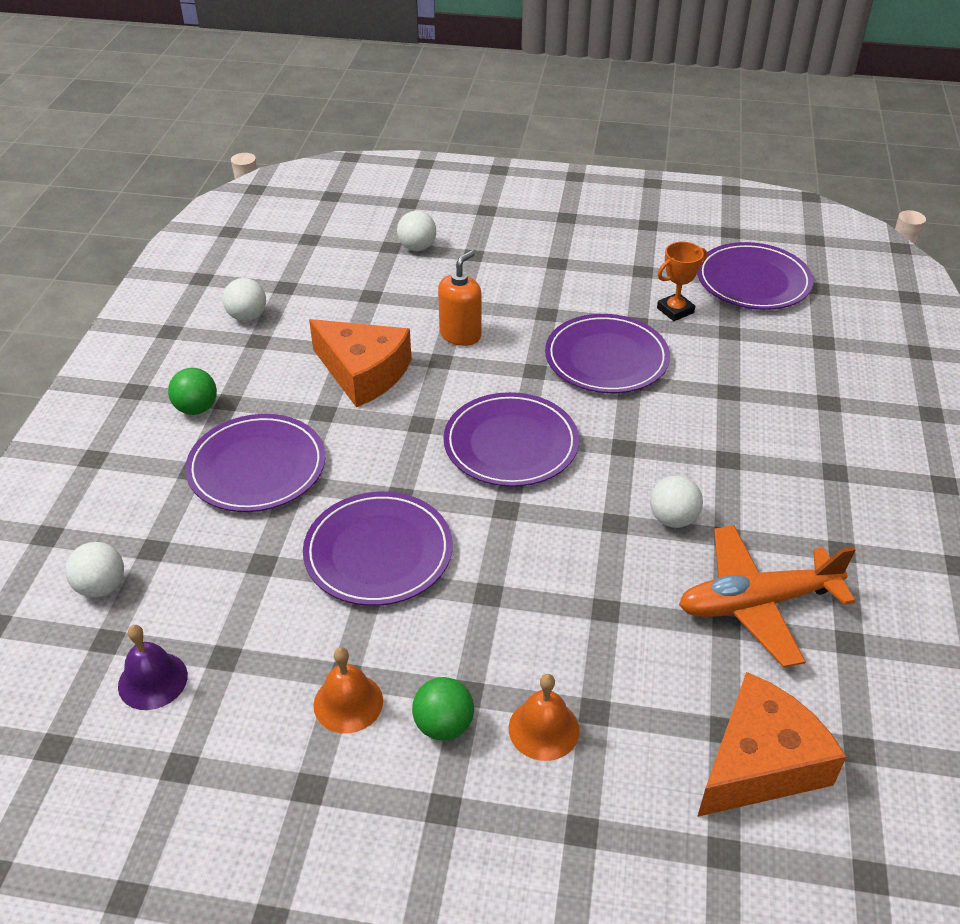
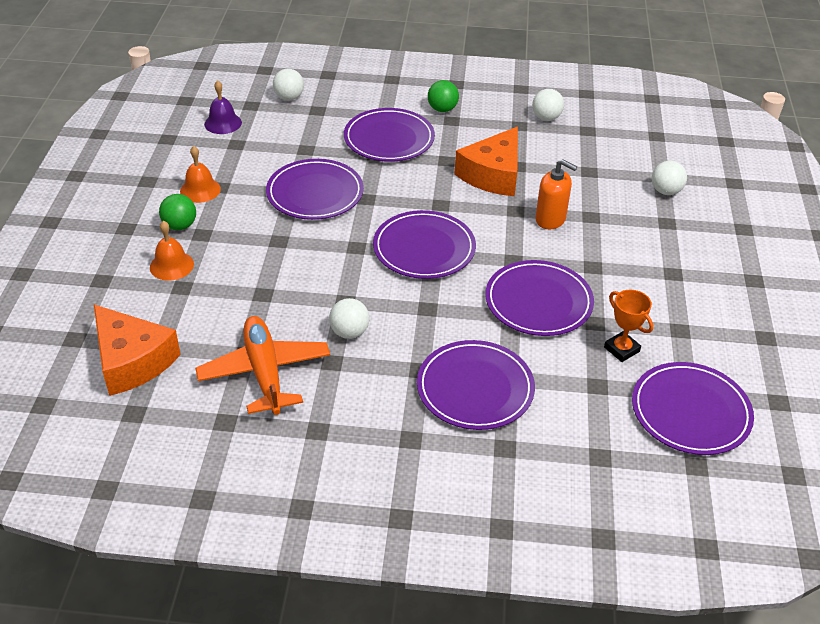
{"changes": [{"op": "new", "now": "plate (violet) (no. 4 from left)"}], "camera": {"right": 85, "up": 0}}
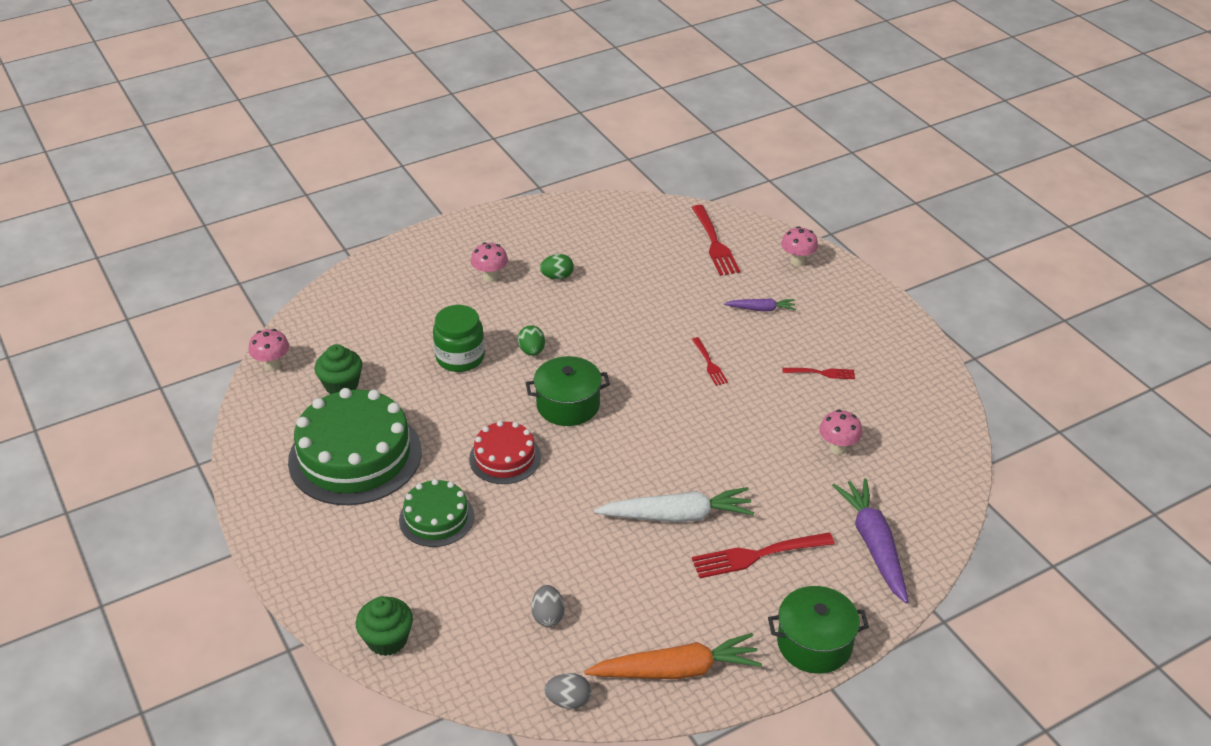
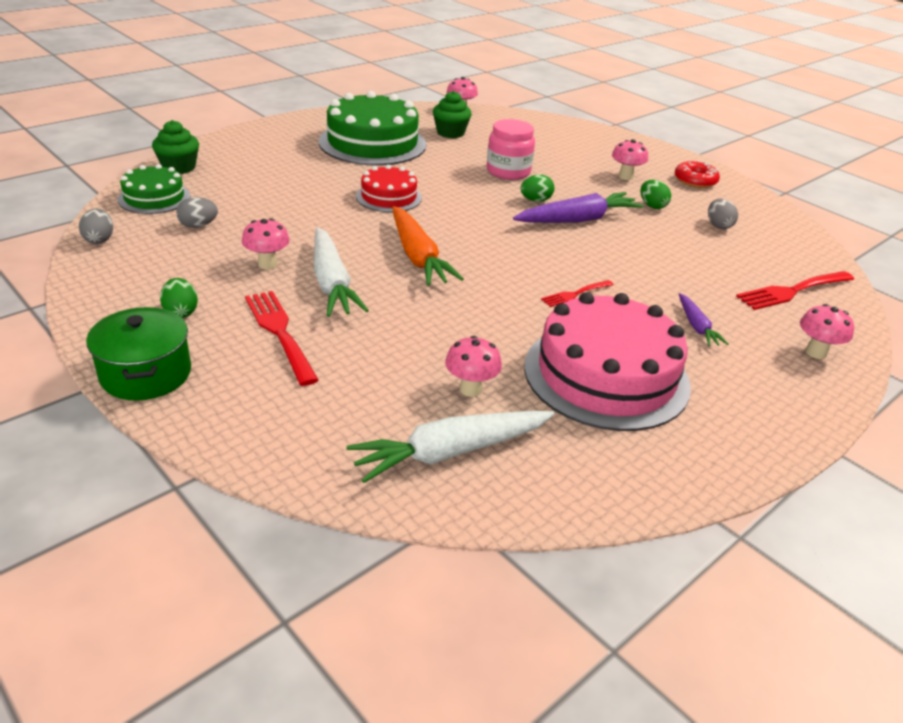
{"changes": [{"op": "shifted", "was": "layer cake (leaf-green) (no. 2 from left in the first image)", "now": "layer cake (leaf-green) (no. 1 from left)"}, {"op": "repainted", "was": "jar (leaf-green)", "now": "jar (rosy)"}, {"op": "gone", "was": "pot (leaf-green) (no. 1 from left)"}, {"op": "shifted", "was": "toy carrot (orange)"}, {"op": "swapped", "was": "dinner fork (crimson) (no. 4 from left)", "now": "layer cake (rosy)"}, {"op": "shifted", "was": "toy carrot (violet) (no. 2 from left in the first image)", "now": "toy carrot (violet) (no. 1 from left)"}, {"op": "new", "now": "egg (leaf-green) (no. 1 from left)"}, {"op": "new", "now": "fungus (rosy) (no. 1 from left)"}, {"op": "new", "now": "toy carrot (pure white) (no. 2 from left)"}, {"op": "new", "now": "glazed donut (crimson)"}, {"op": "new", "now": "egg (gray) (no. 3 from left)"}], "camera": {"right": 75, "up": -5}}
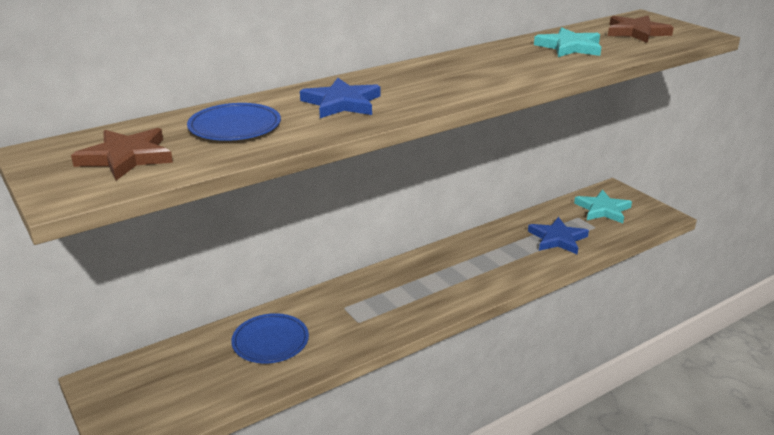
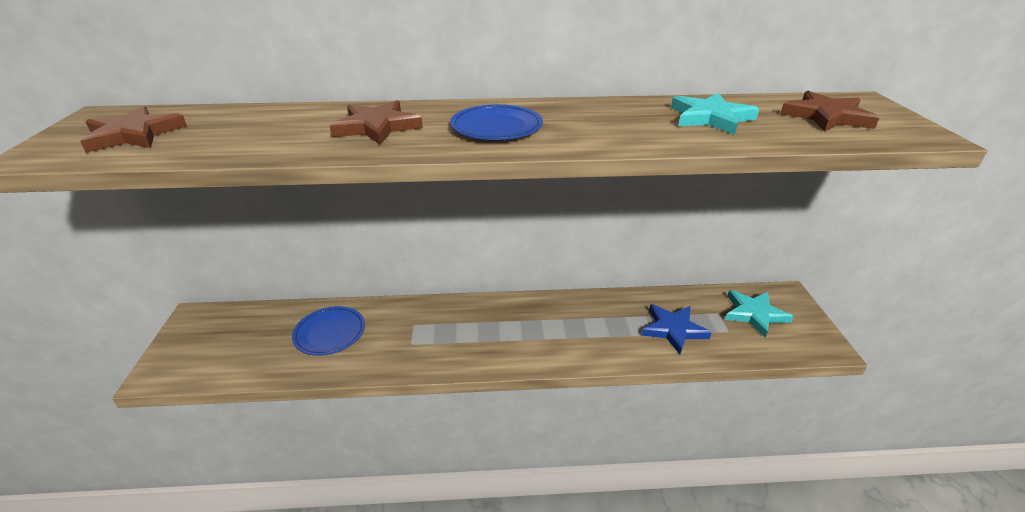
{"changes": [{"op": "shifted", "was": "plate (blue) (no. 1 from left in the first image)", "now": "plate (blue) (no. 2 from left)"}, {"op": "repainted", "was": "five-pointed star (blue) (no. 1 from left)", "now": "five-pointed star (dark brown) (no. 2 from left)"}], "camera": {"right": 30, "up": 5}}
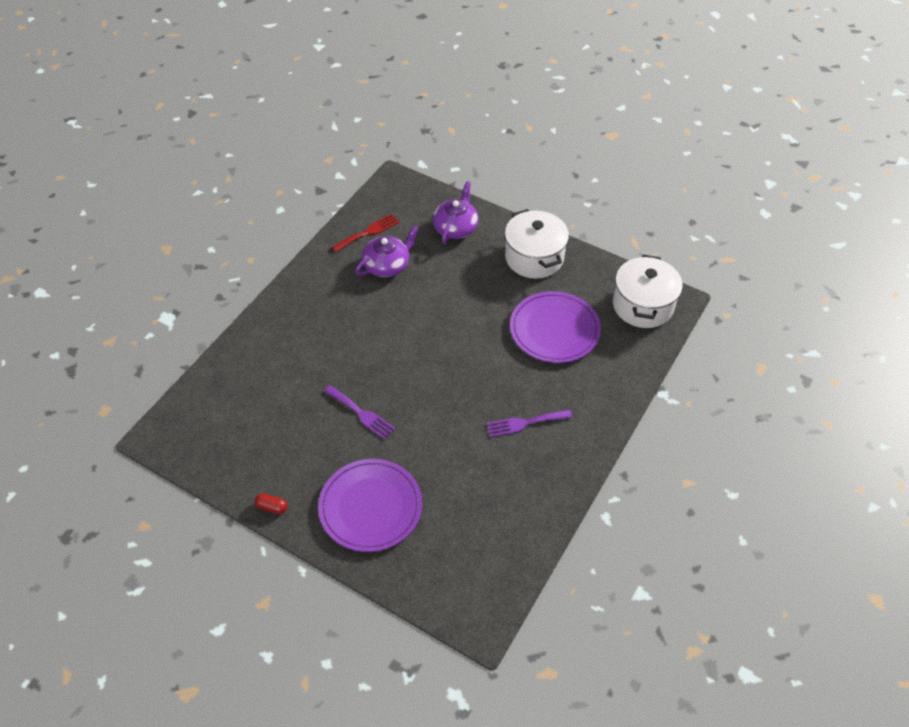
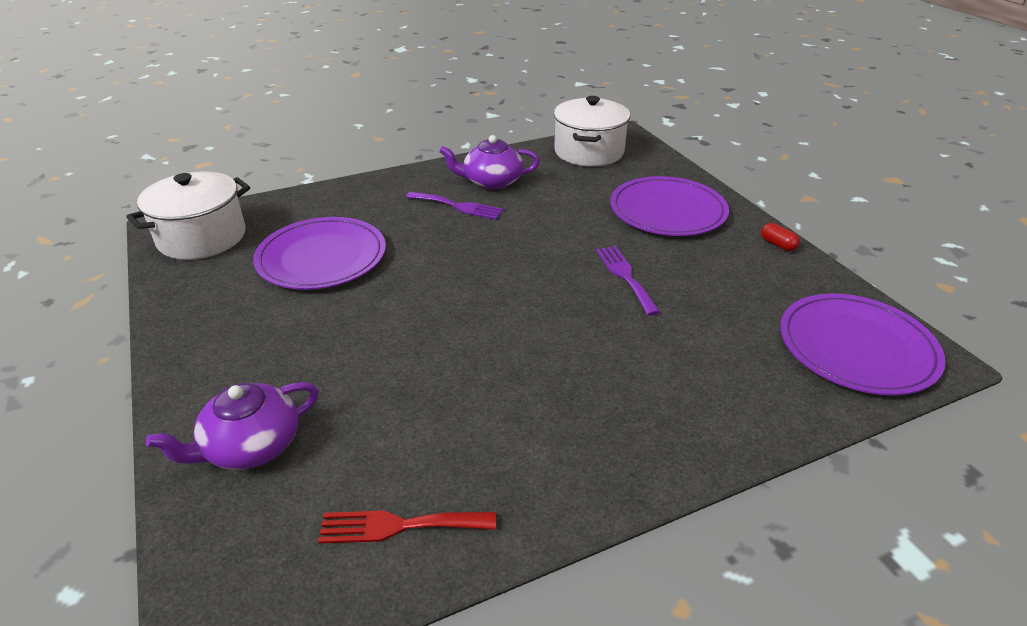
{"changes": [{"op": "shifted", "was": "teapot (violet) (no. 1 from left in the first image)", "now": "teapot (violet) (no. 2 from left)"}, {"op": "shifted", "was": "pot (pure white) (no. 1 from left in the first image)", "now": "pot (pure white) (no. 2 from left)"}, {"op": "new", "now": "plate (violet) (no. 3 from left)"}], "camera": {"right": -145, "up": -15}}
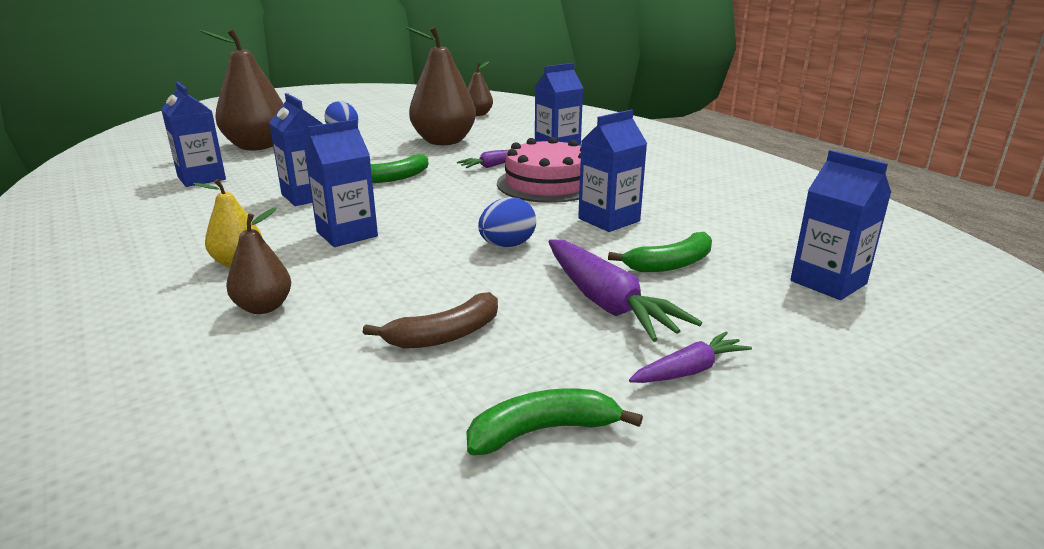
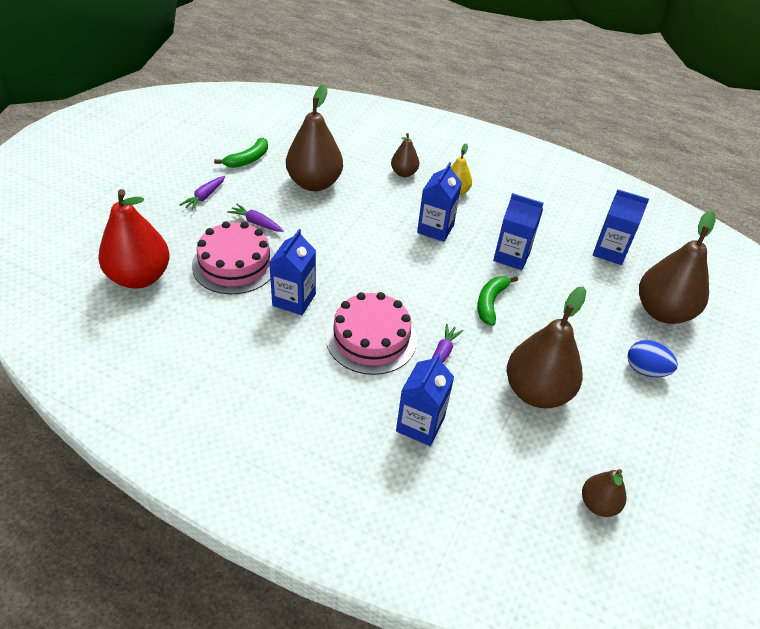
{"changes": [{"op": "swapped", "was": "banana fruit (dark brown)", "now": "toy pear (dark brown) (no. 1 from left)"}, {"op": "gone", "was": "egg (blue) (no. 2 from left)"}, {"op": "scaled", "was": "toy carrot (violet) (no. 2 from left)", "ratio": 0.55}, {"op": "swapped", "was": "banana fruit (leaf-green) (no. 3 from left)", "now": "layer cake (rosy) (no. 1 from left)"}, {"op": "swapped", "was": "juice carton (blue) (no. 6 from left)", "now": "toy pear (crimson)"}], "camera": {"right": 145, "up": 20}}
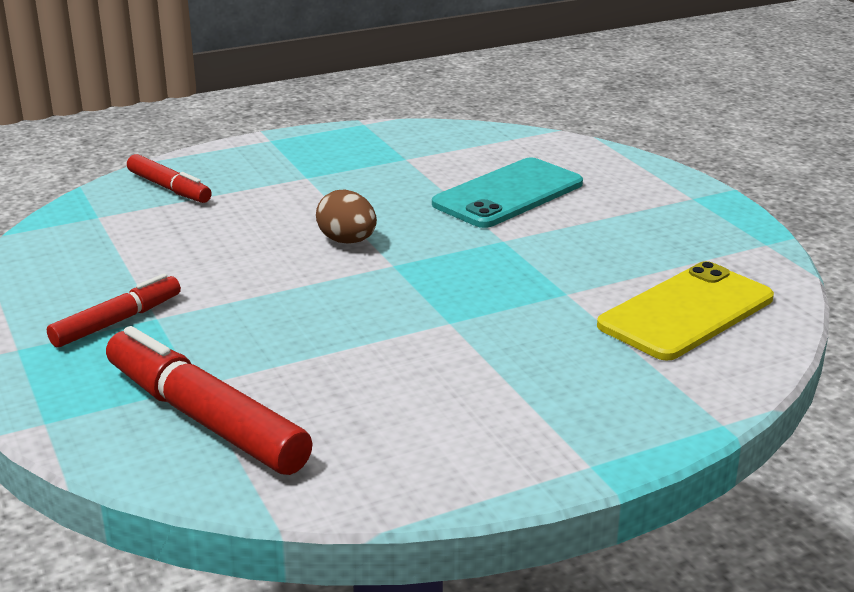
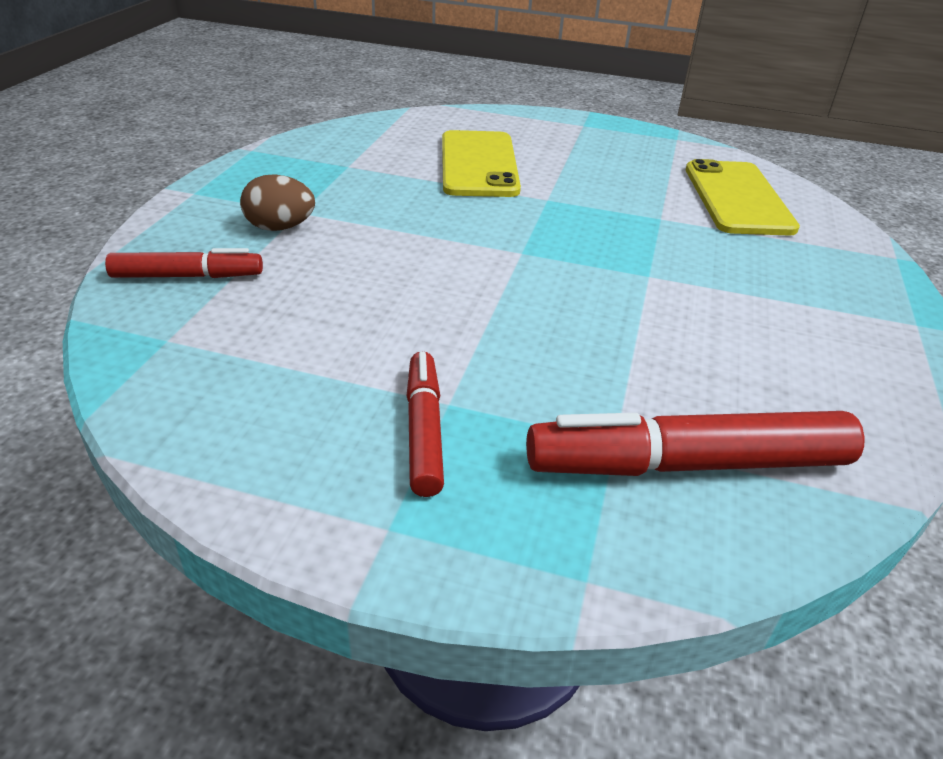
{"changes": [{"op": "shifted", "was": "egg (dark brown)"}, {"op": "repainted", "was": "phone (teal)", "now": "phone (golden) (no. 1 from left)"}], "camera": {"right": -50, "up": 10}}
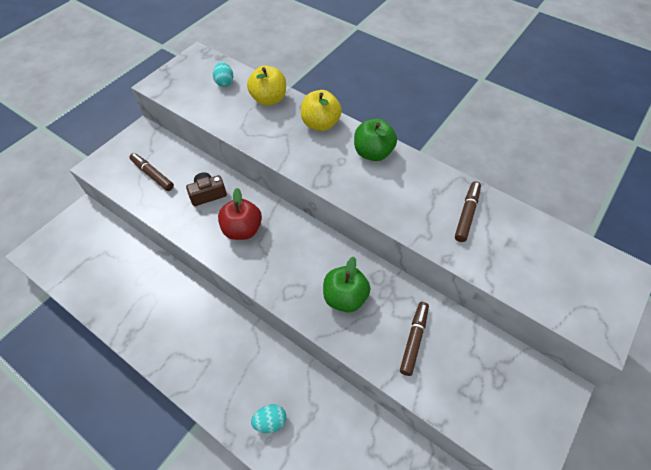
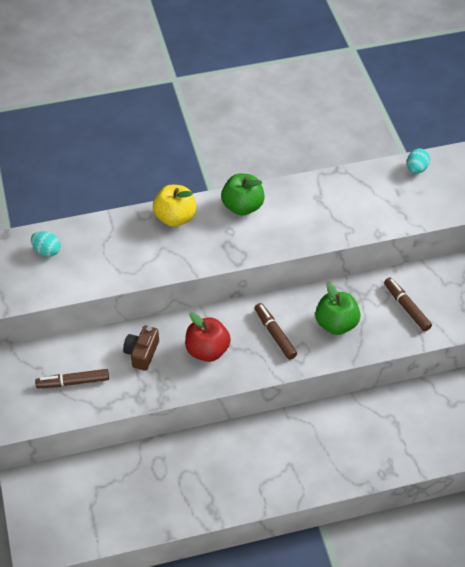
{"changes": [{"op": "gone", "was": "apple (golden) (no. 1 from left)"}, {"op": "shifted", "was": "egg (teal) (no. 2 from left)"}, {"op": "shifted", "was": "marker (dark brown) (no. 3 from left in the first image)", "now": "marker (dark brown) (no. 2 from left)"}], "camera": {"right": -50, "up": -5}}
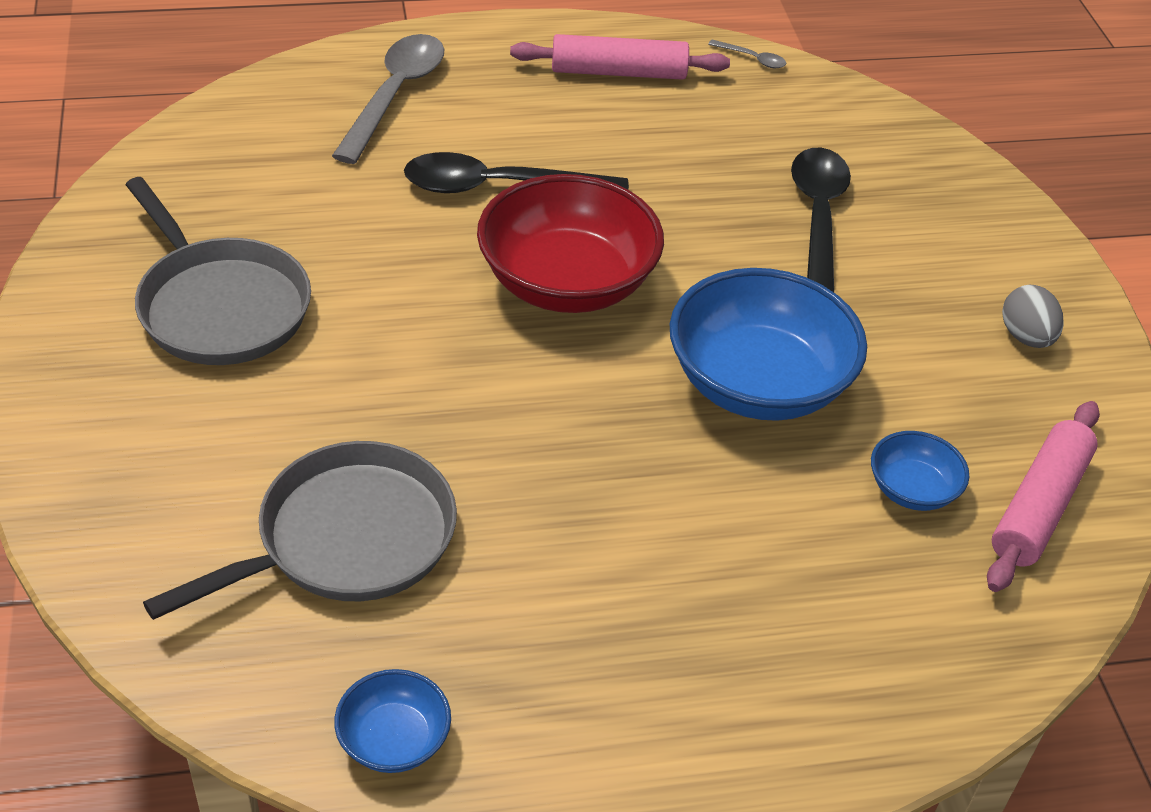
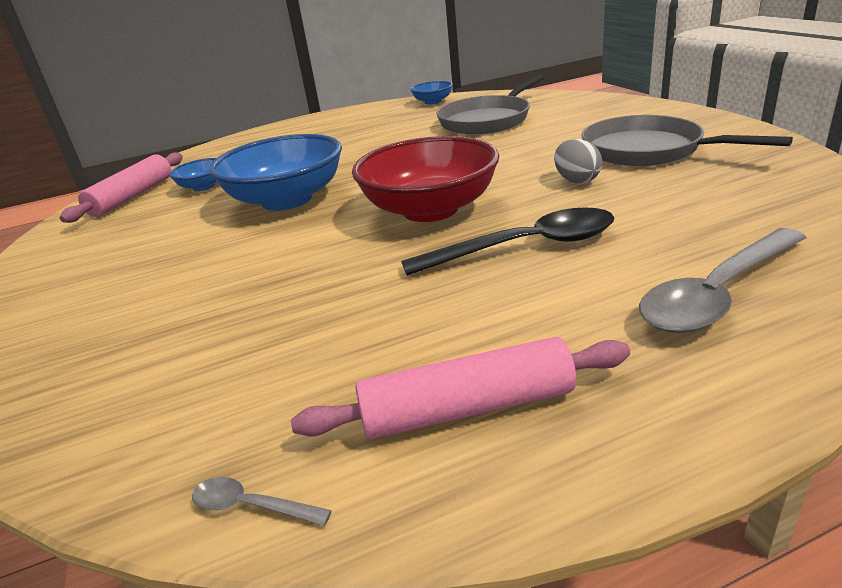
{"changes": [{"op": "rotated", "was": "spoon (gray) (no. 1 from left in the first image)", "clockwise": 45}, {"op": "gone", "was": "spoon (ebony) (no. 2 from left)"}, {"op": "shifted", "was": "egg (gray)"}], "camera": {"right": 175, "up": -15}}
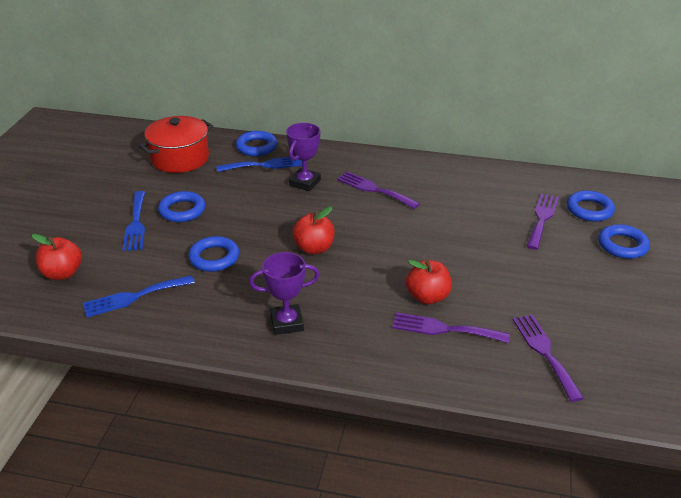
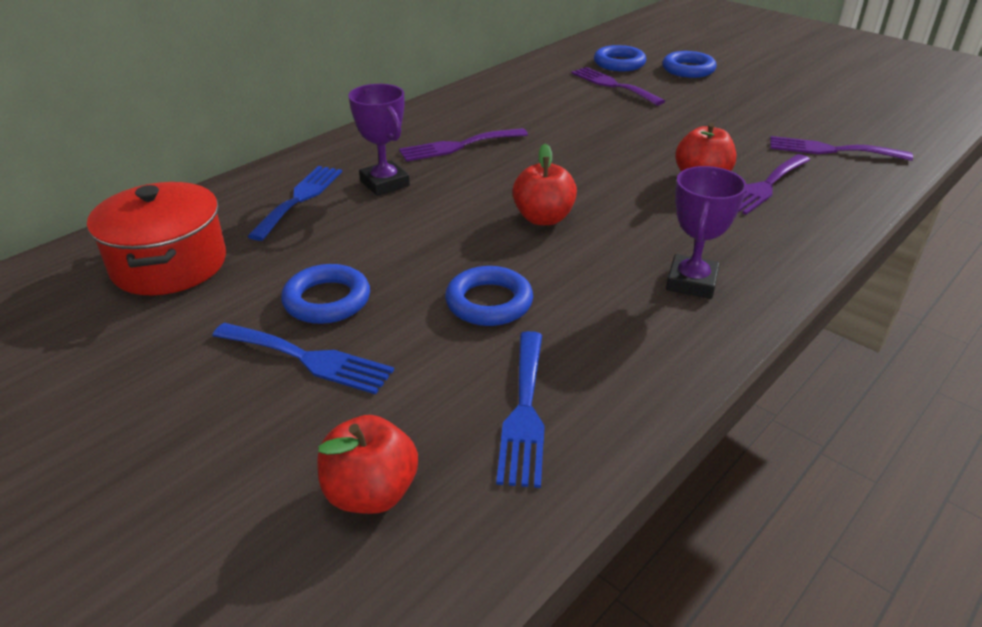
{"changes": [{"op": "gone", "was": "torus (blue) (no. 3 from left)"}], "camera": {"right": -60, "up": 0}}
